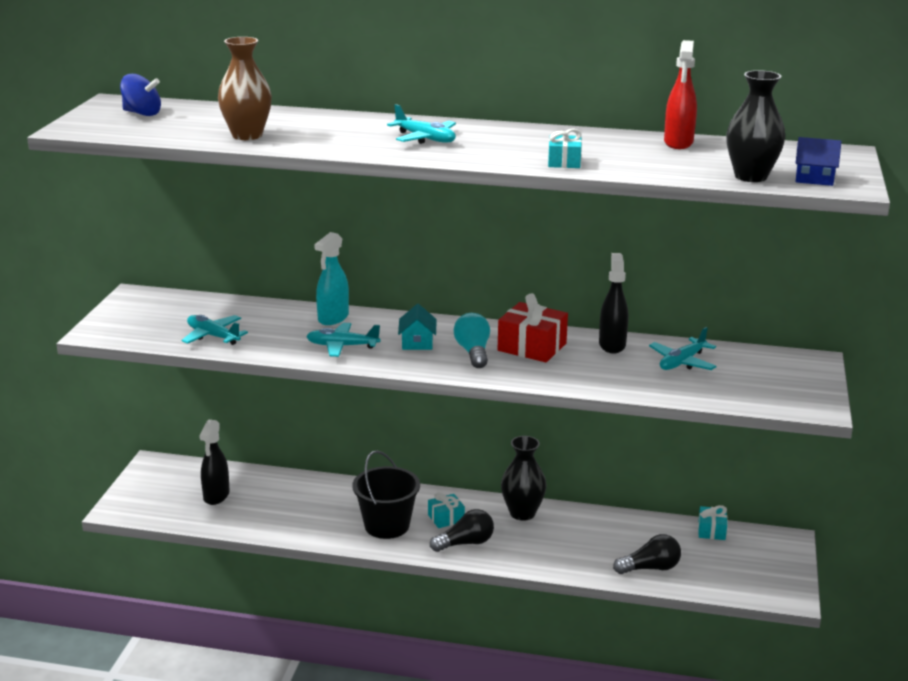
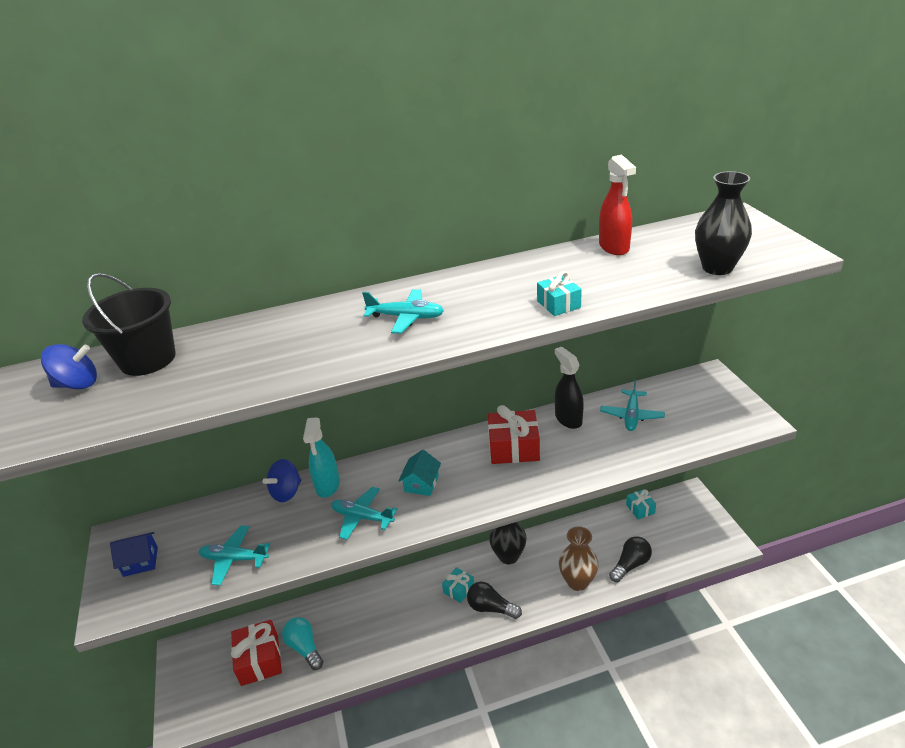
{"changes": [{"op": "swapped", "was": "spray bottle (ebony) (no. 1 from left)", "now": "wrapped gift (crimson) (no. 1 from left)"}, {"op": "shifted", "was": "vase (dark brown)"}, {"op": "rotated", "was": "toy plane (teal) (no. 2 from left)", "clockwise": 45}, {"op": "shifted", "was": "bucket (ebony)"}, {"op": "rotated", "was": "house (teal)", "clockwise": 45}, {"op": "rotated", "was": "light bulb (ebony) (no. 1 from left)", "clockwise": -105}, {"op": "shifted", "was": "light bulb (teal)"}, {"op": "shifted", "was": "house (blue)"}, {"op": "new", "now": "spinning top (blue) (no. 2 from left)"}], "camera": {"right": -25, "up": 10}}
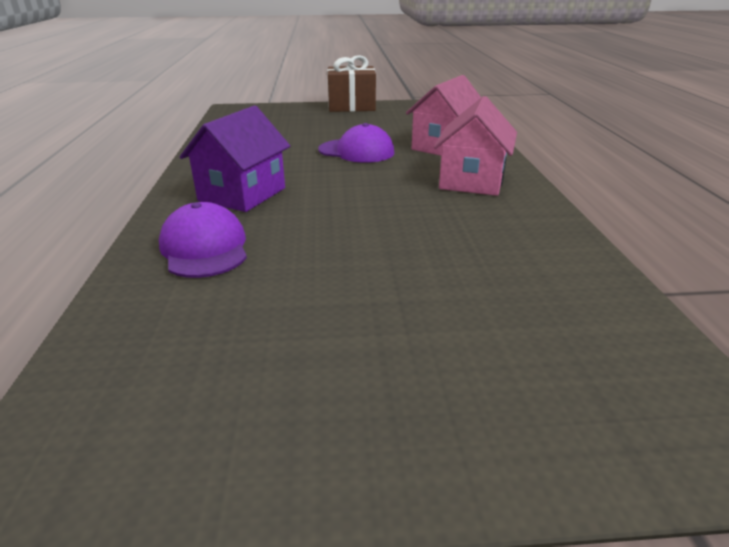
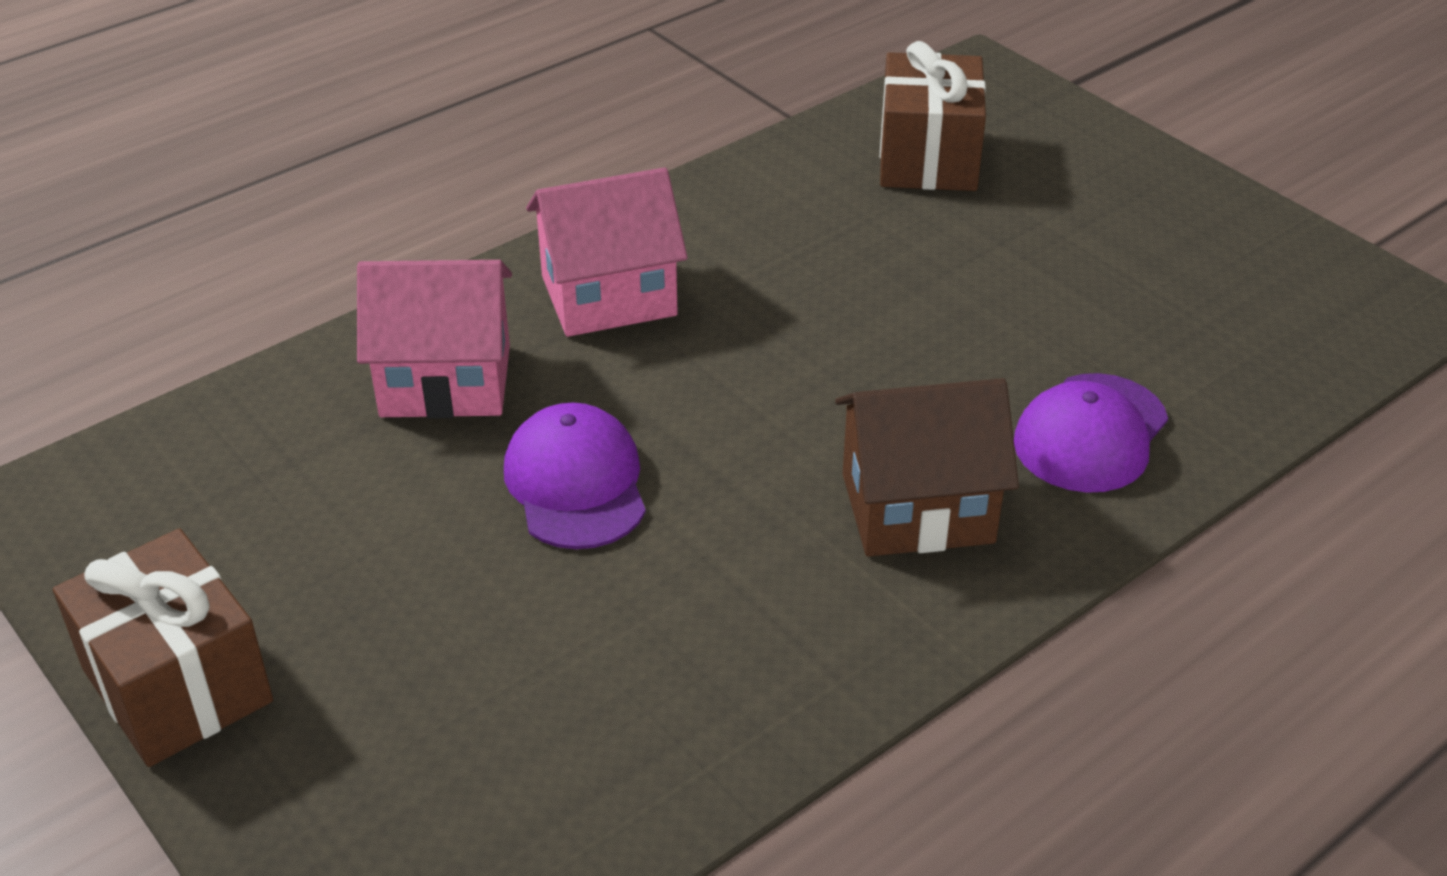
{"changes": [{"op": "repainted", "was": "house (violet)", "now": "house (dark brown)"}, {"op": "new", "now": "wrapped gift (dark brown) (no. 2 from left)"}], "camera": {"right": -125, "up": 10}}
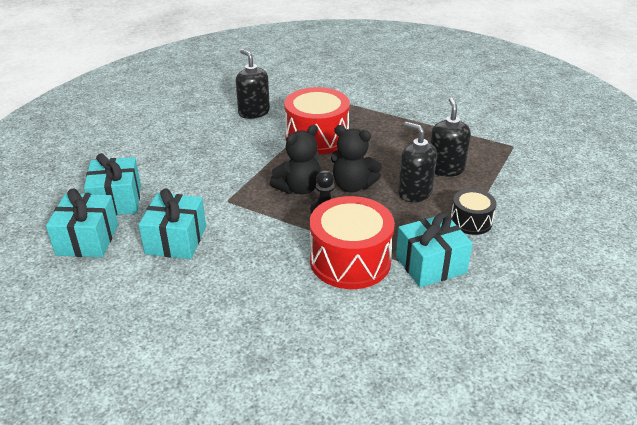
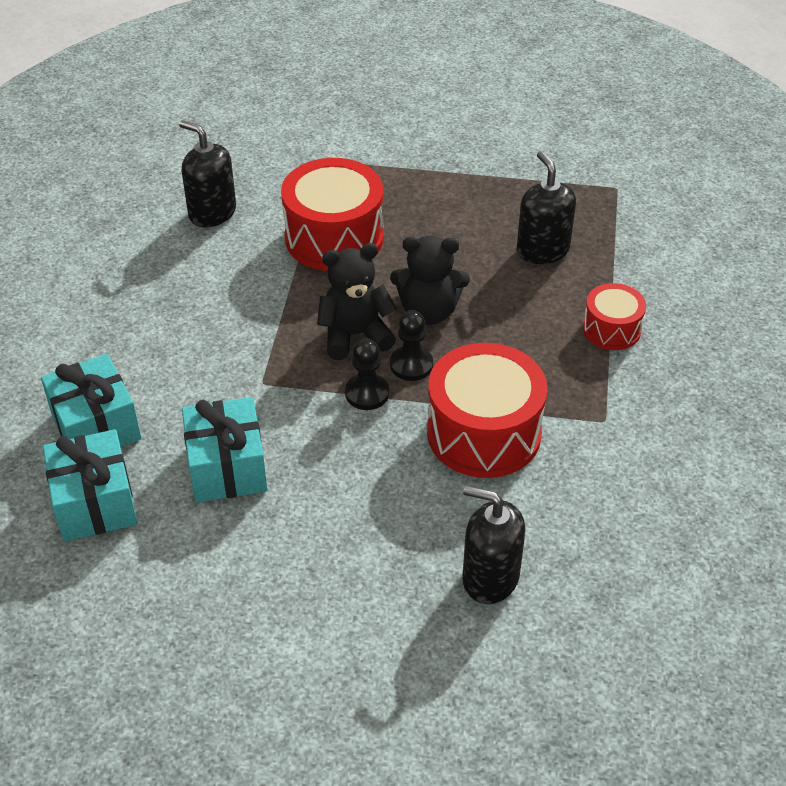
{"changes": [{"op": "rotated", "was": "stuffed bear (ebony) (no. 1 from left)", "clockwise": -135}, {"op": "gone", "was": "wrapped gift (teal) (no. 4 from left)"}, {"op": "shifted", "was": "soap pump (ebony) (no. 2 from left)"}, {"op": "repainted", "was": "drum (ebony)", "now": "drum (crimson) (no. 3 from left)"}, {"op": "new", "now": "pawn (ebony) (no. 1 from left)"}], "camera": {"right": -20, "up": 10}}
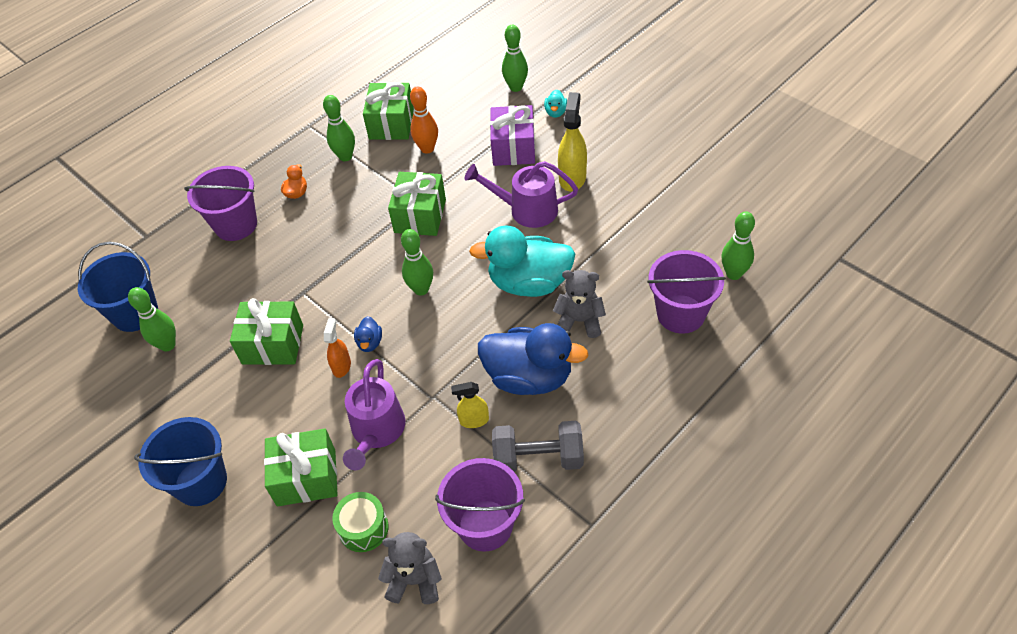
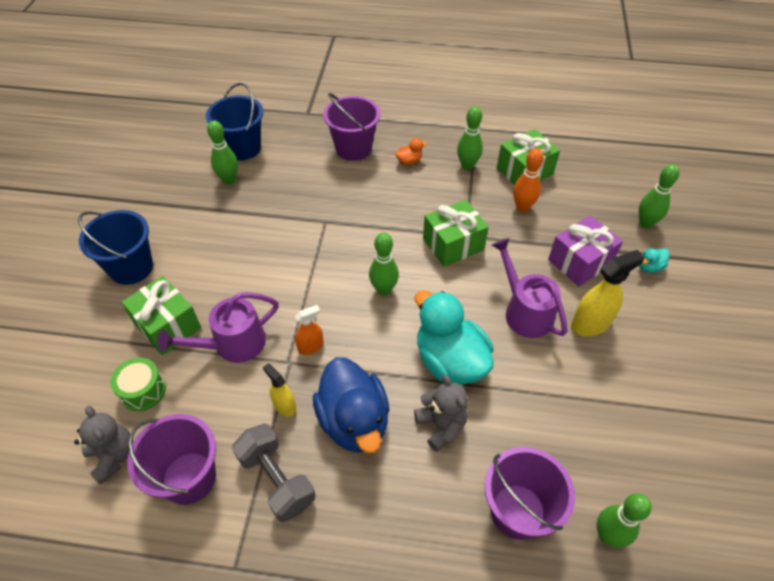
{"changes": [{"op": "gone", "was": "wrapped gift (leaf-green) (no. 1 from left)"}, {"op": "shifted", "was": "spray bottle (orange)"}, {"op": "gone", "was": "toy duck (blue) (no. 1 from left)"}], "camera": {"right": 50, "up": 0}}
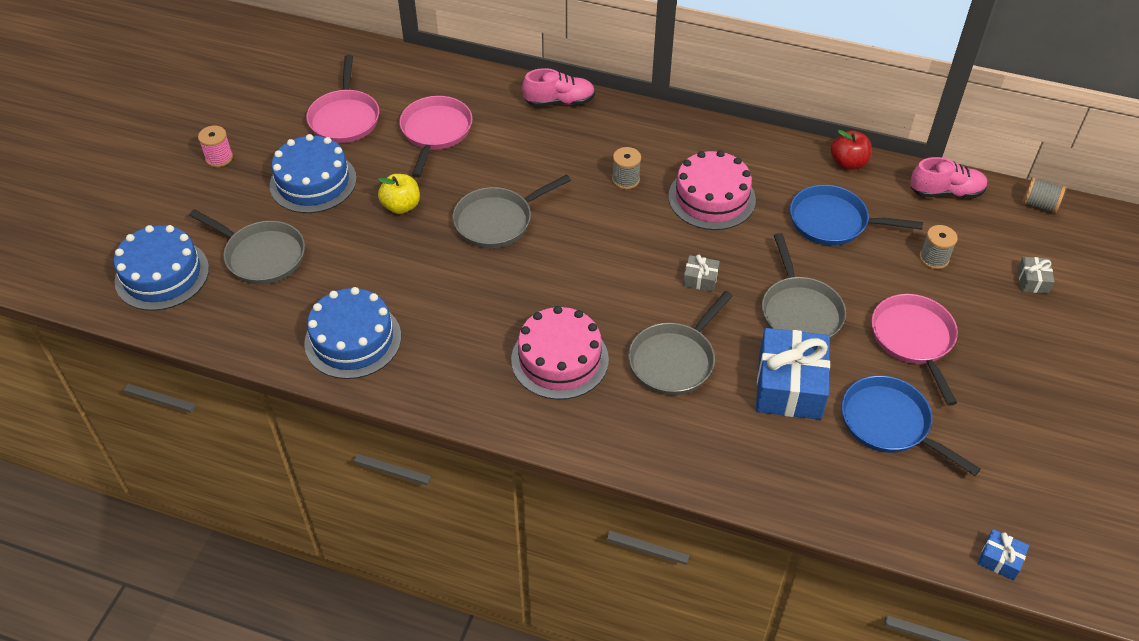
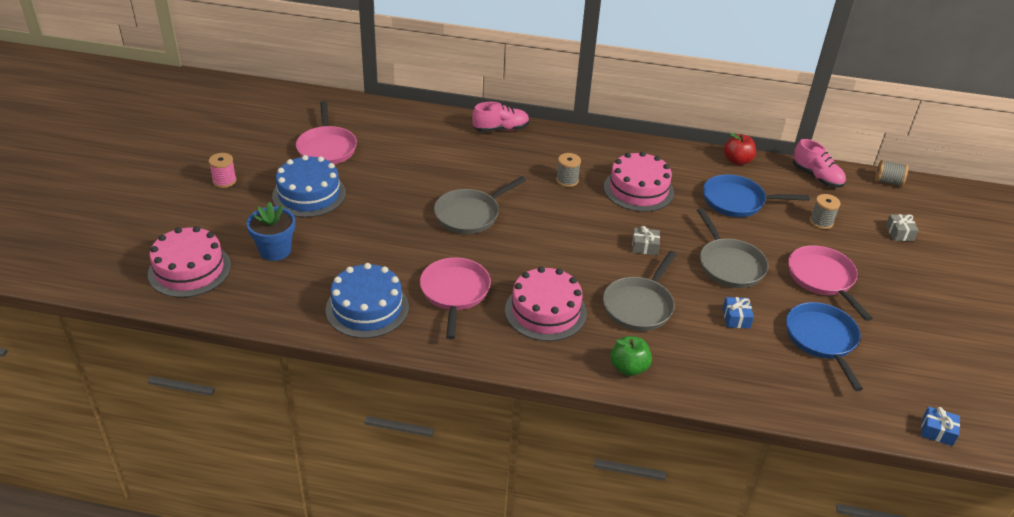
{"changes": [{"op": "repainted", "was": "layer cake (blue) (no. 1 from left)", "now": "layer cake (rosy) (no. 1 from left)"}, {"op": "swapped", "was": "skillet (gray) (no. 1 from left)", "now": "flower pot (blue)"}, {"op": "gone", "was": "apple (golden)"}, {"op": "shifted", "was": "skillet (rosy) (no. 2 from left)"}, {"op": "scaled", "was": "wrapped gift (blue) (no. 1 from left)", "ratio": 0.45}, {"op": "rotated", "was": "skillet (blue) (no. 2 from left)", "clockwise": 45}, {"op": "rotated", "was": "lace-up shoe (rosy) (no. 2 from left)", "clockwise": 60}, {"op": "new", "now": "apple (leaf-green)"}], "camera": {"right": -10, "up": -10}}
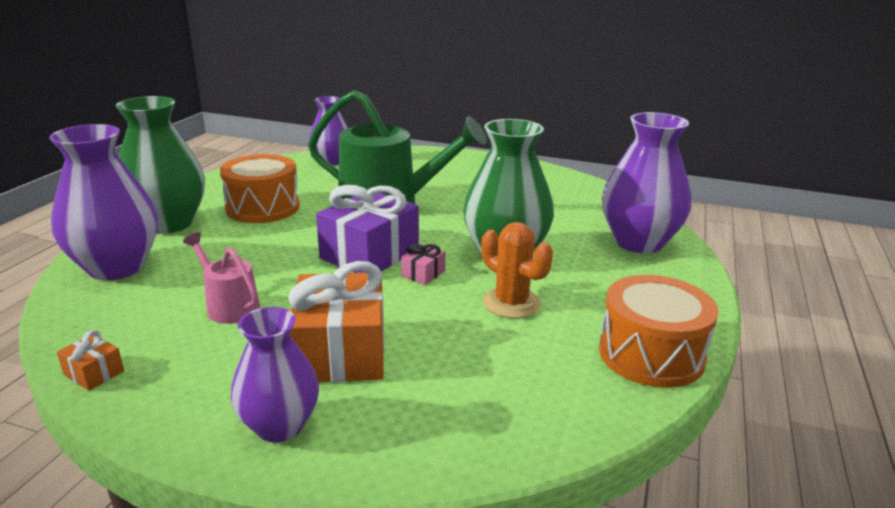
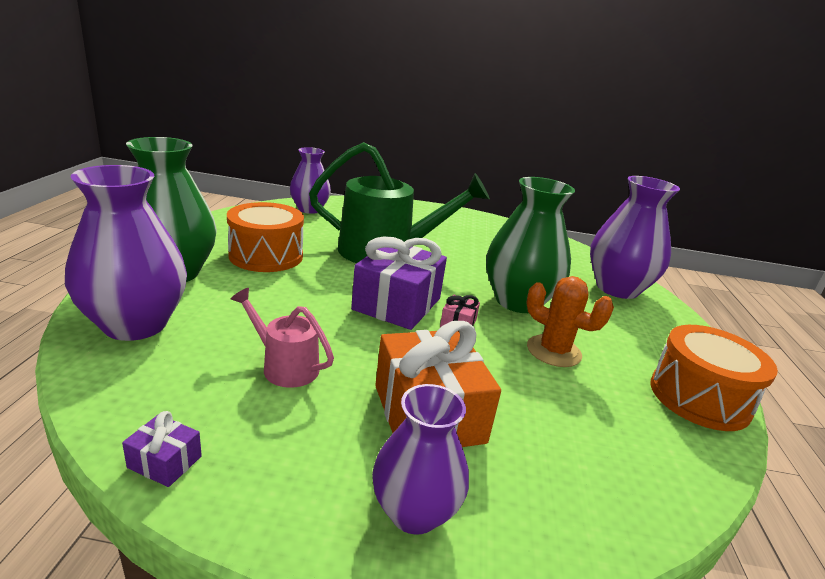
{"changes": [{"op": "repainted", "was": "wrapped gift (orange) (no. 1 from left)", "now": "wrapped gift (violet) (no. 1 from left)"}], "camera": {"right": -15, "up": 0}}
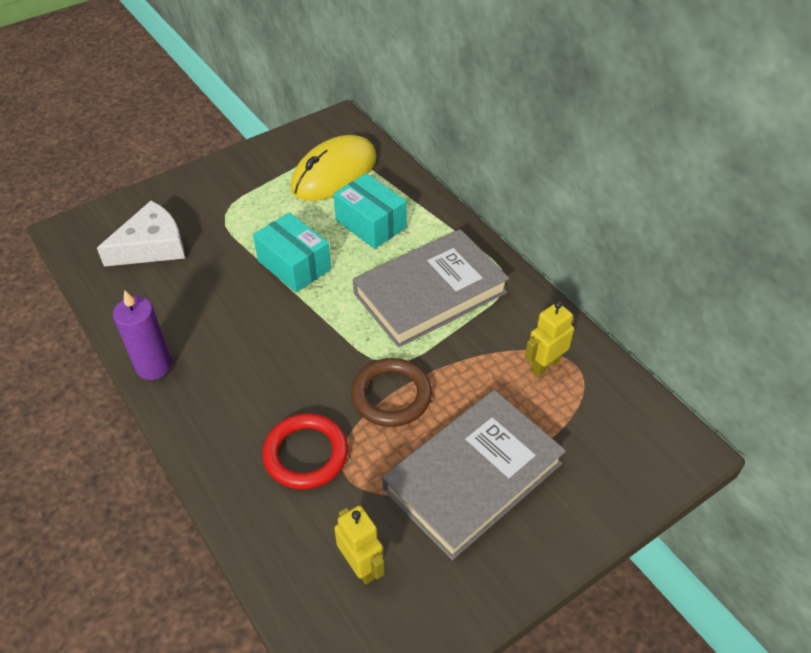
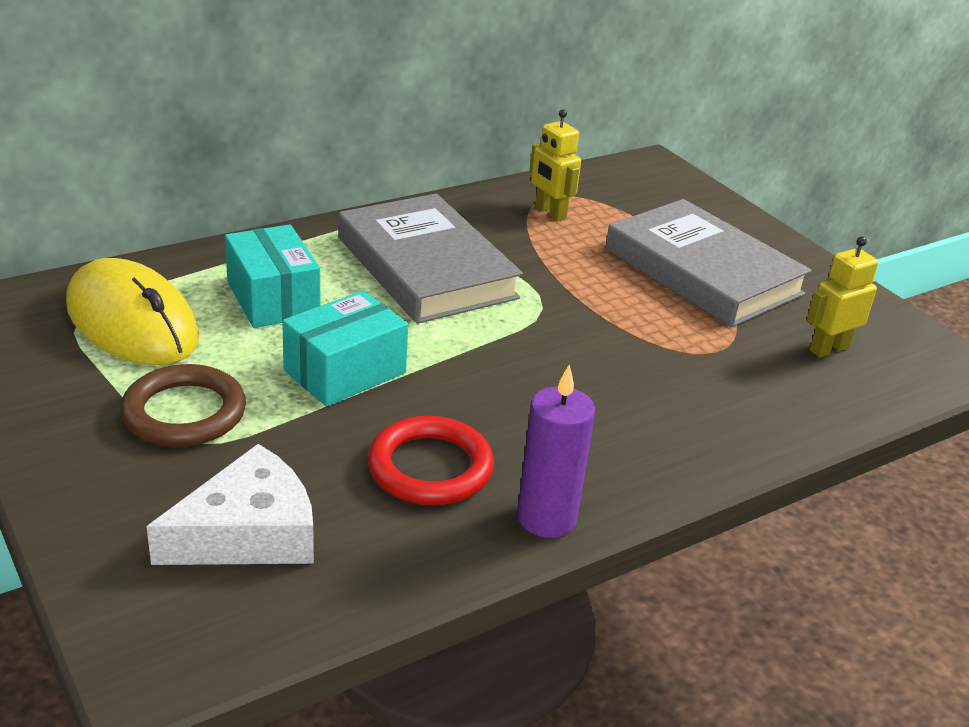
{"changes": [{"op": "rotated", "was": "cheese (pure white)", "clockwise": 90}, {"op": "shifted", "was": "torus (crimson)"}, {"op": "rotated", "was": "package (teal) (no. 2 from left in the first image)", "clockwise": -75}, {"op": "shifted", "was": "torus (dark brown)"}], "camera": {"right": -90, "up": -15}}
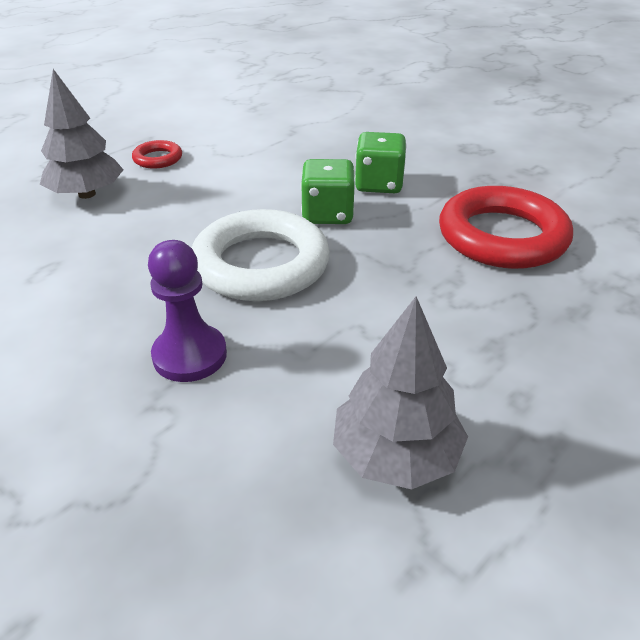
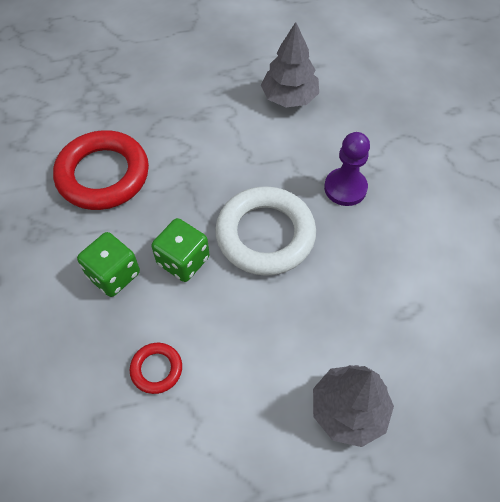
{"changes": [{"op": "shifted", "was": "torus (crimson) (no. 1 from left in the first image)", "now": "torus (crimson) (no. 2 from left)"}], "camera": {"right": -145, "up": 20}}
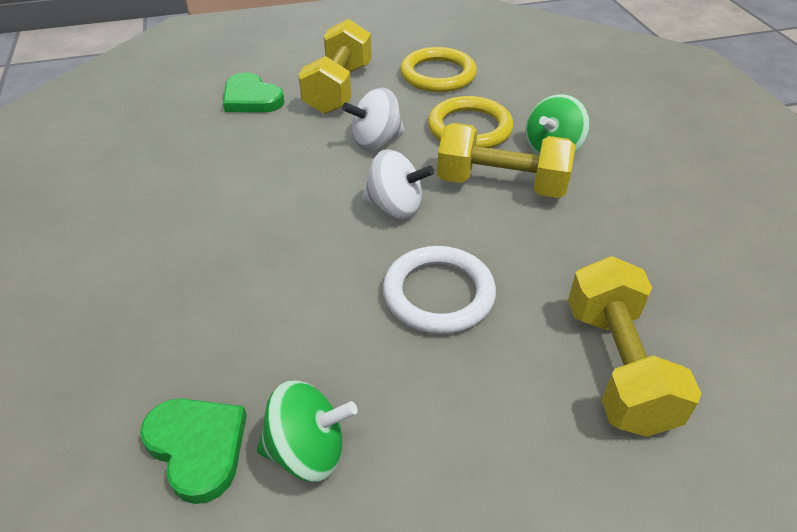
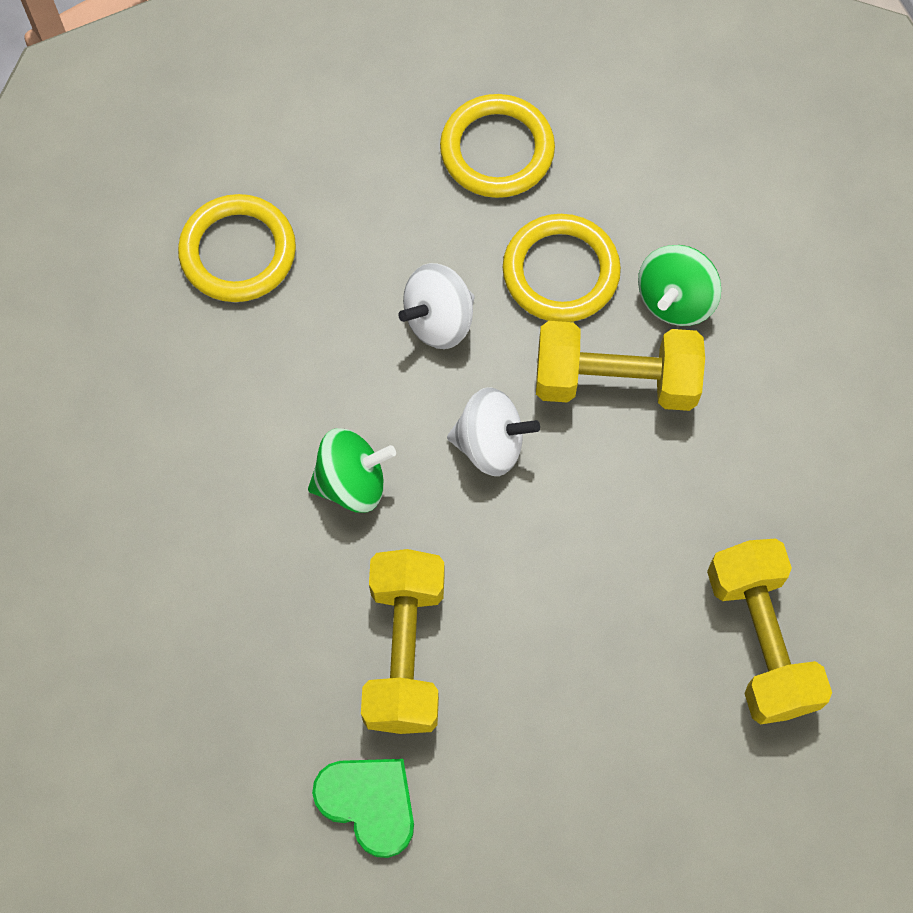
{"changes": [{"op": "swapped", "was": "love heart (leaf-green) (no. 2 from left)", "now": "torus (golden) (no. 1 from left)"}, {"op": "shifted", "was": "spinning top (leaf-green) (no. 1 from left)"}, {"op": "shifted", "was": "dumbbell (golden) (no. 1 from left)"}, {"op": "gone", "was": "torus (pure white)"}], "camera": {"right": -10, "up": 25}}
